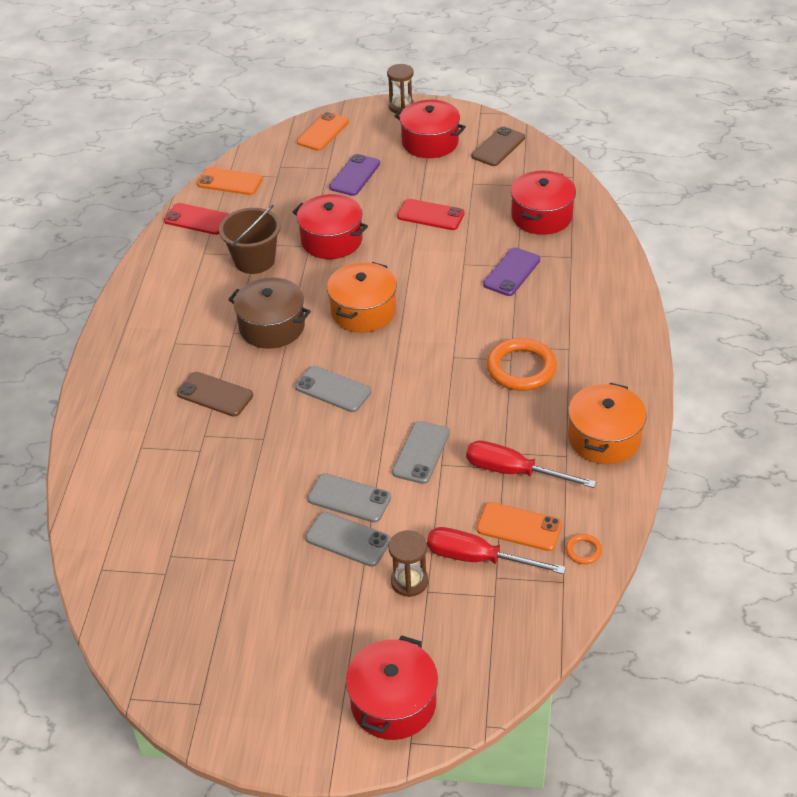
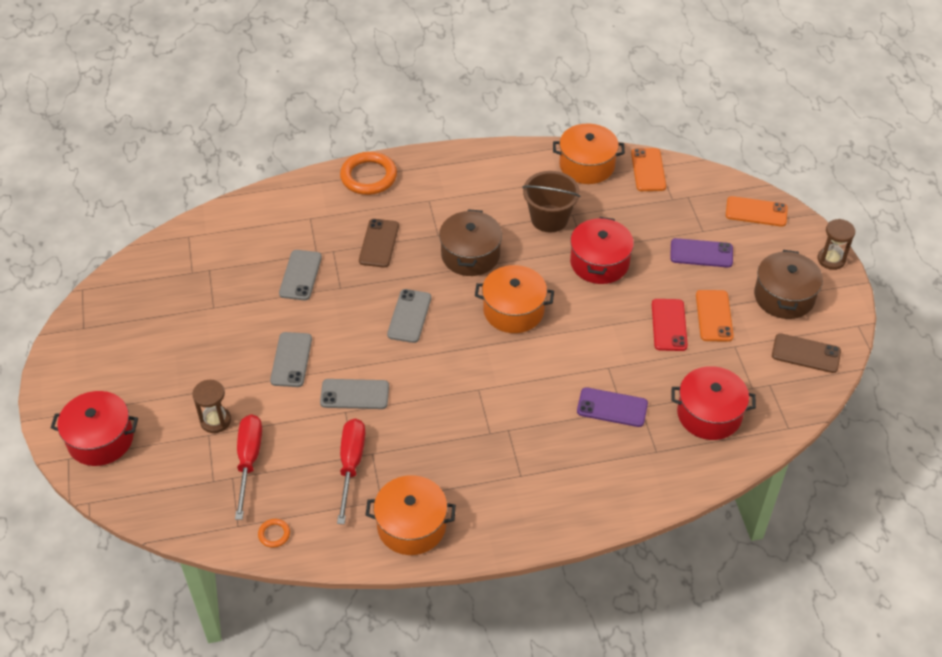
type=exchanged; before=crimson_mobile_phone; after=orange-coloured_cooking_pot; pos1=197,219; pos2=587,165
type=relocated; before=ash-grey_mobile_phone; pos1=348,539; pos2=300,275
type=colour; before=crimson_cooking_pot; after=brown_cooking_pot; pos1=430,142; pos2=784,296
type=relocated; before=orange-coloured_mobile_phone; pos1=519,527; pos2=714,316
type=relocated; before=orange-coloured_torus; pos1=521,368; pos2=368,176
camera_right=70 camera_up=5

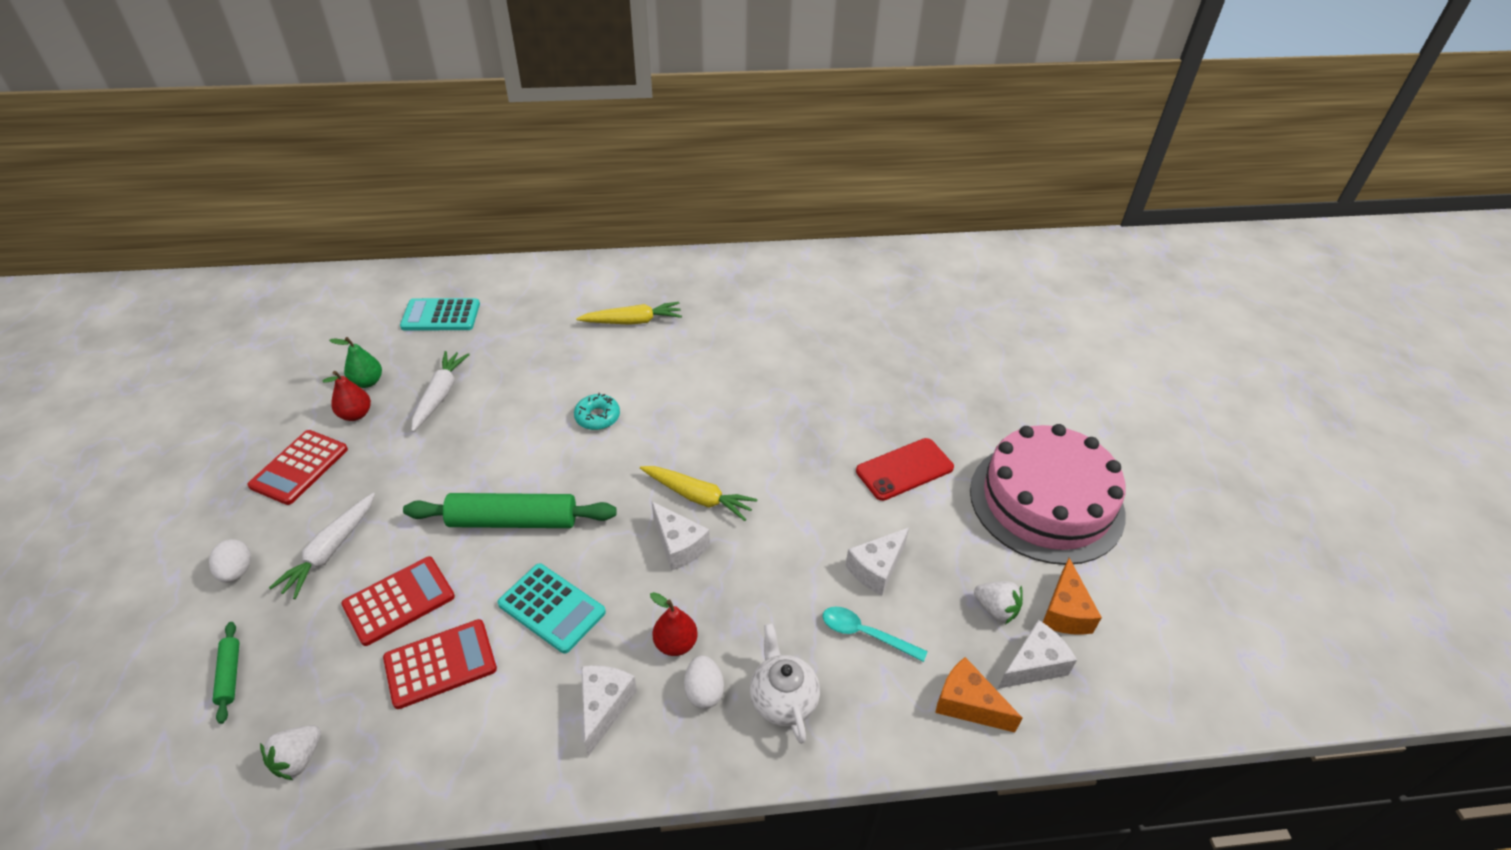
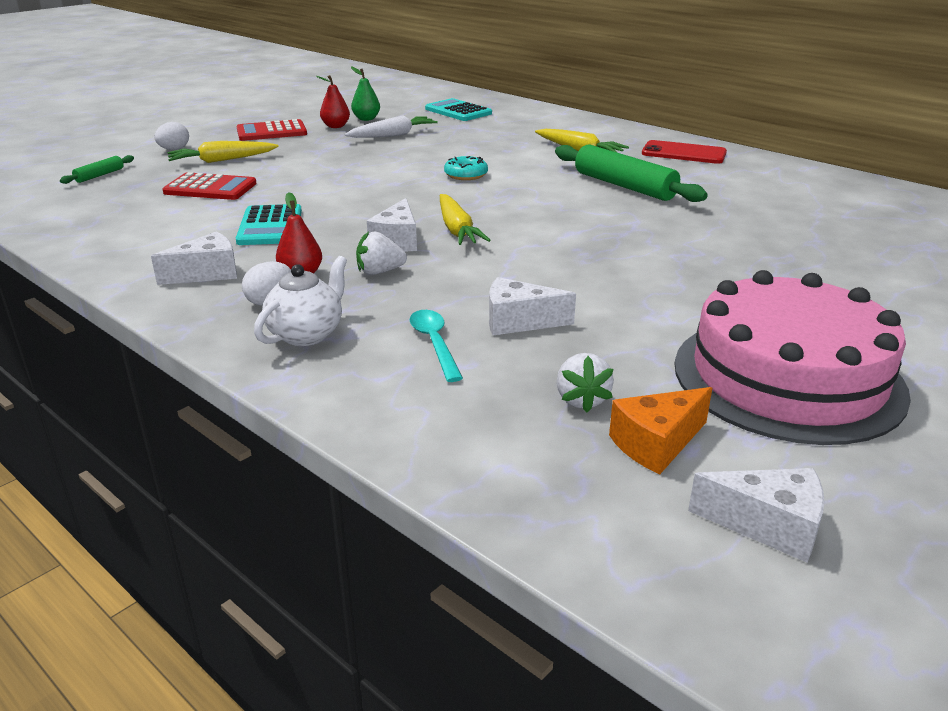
type=relocated; before=snow-white_strawberry; pos1=298,759; pos2=380,272
type=colour; before=snow-white_toy_carrot; after=yellow_toy_carrot; pos1=330,551; pos2=222,160
type=missing; before=crimson_adding_machine; pos1=440,664
type=relocated; before=emerald_dough_roller; pos1=513,521; pos2=624,186
type=relocated; before=crimson_mobile_phone; pos1=904,469; pos2=683,153
type=missing; before=orange-coloured_cheese_wedge; pos1=967,704
type=relocated; before=snow-white_cheese_wedge; pos1=1033,665; pos2=768,526
camera_right=50 camera_up=-15

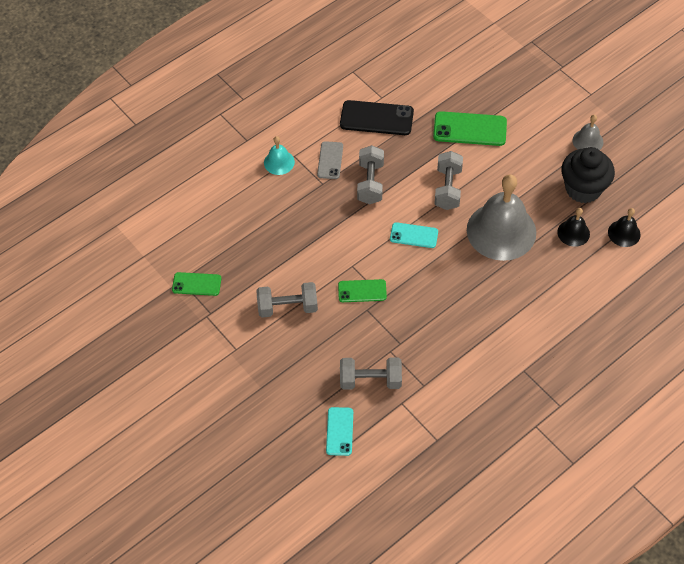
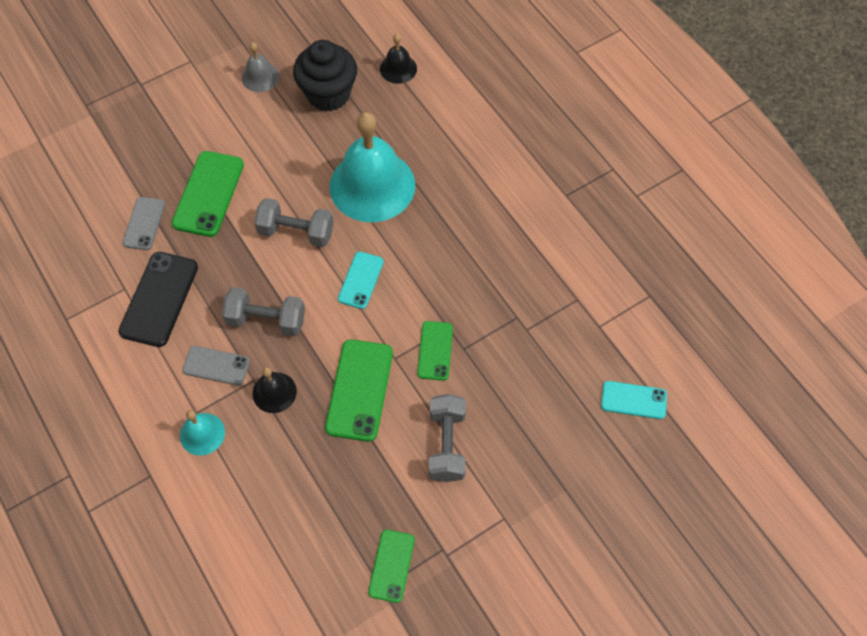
type=missing; before=ash-grey_free_weight; pos1=370,380
type=colour; before=ash-grey_school_bell; after=aqua_school_bell; pos1=501,231; pos2=372,185
type=relocated; before=jet-black_school_bell; pos1=573,233; pos2=274,392
type=appeared; after=ash-grey_mobile_phone; pos2=144,223
type=appeared; after=emerald_mobile_phone; pos2=359,390
camera_right=-85 camera_up=5

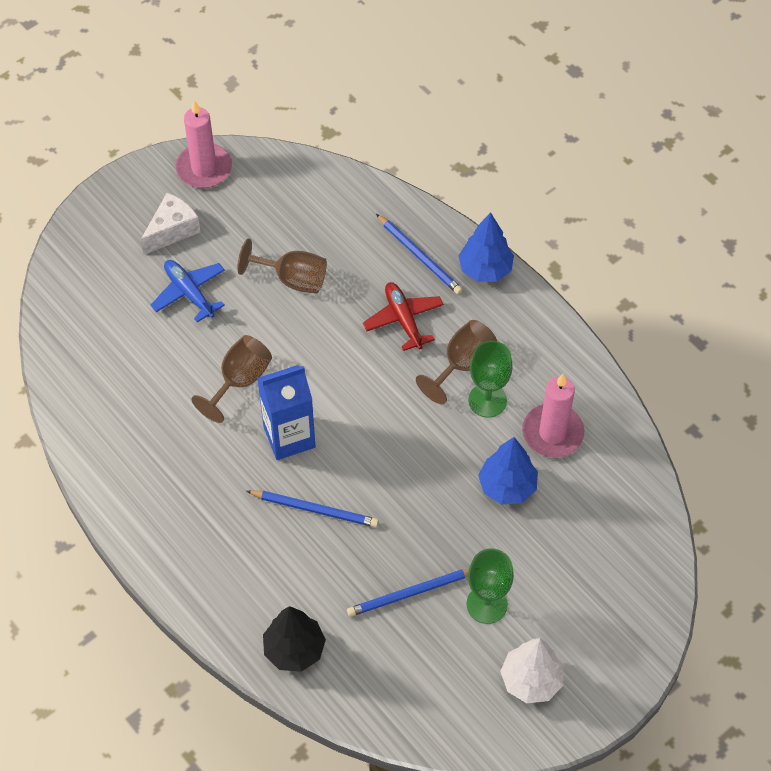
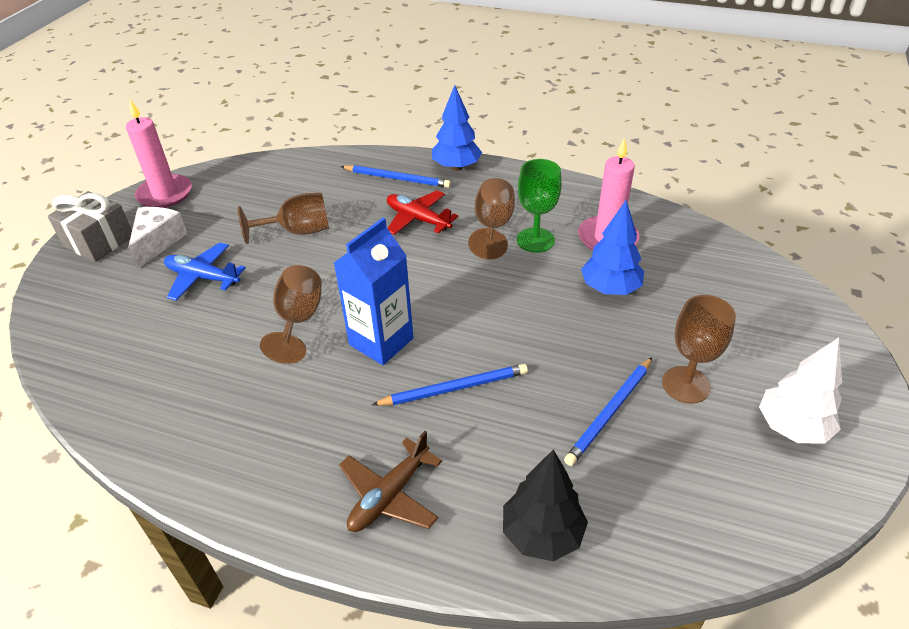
type=colour; before=emerald_wine_glass; after=brown_wine_glass; pos1=487,604; pos2=686,385
type=appeared; after=ash-grey_wrapped_gift; pos2=99,241
type=appeared; after=brown_plane; pos2=389,495
camera_right=-30 camera_up=-15

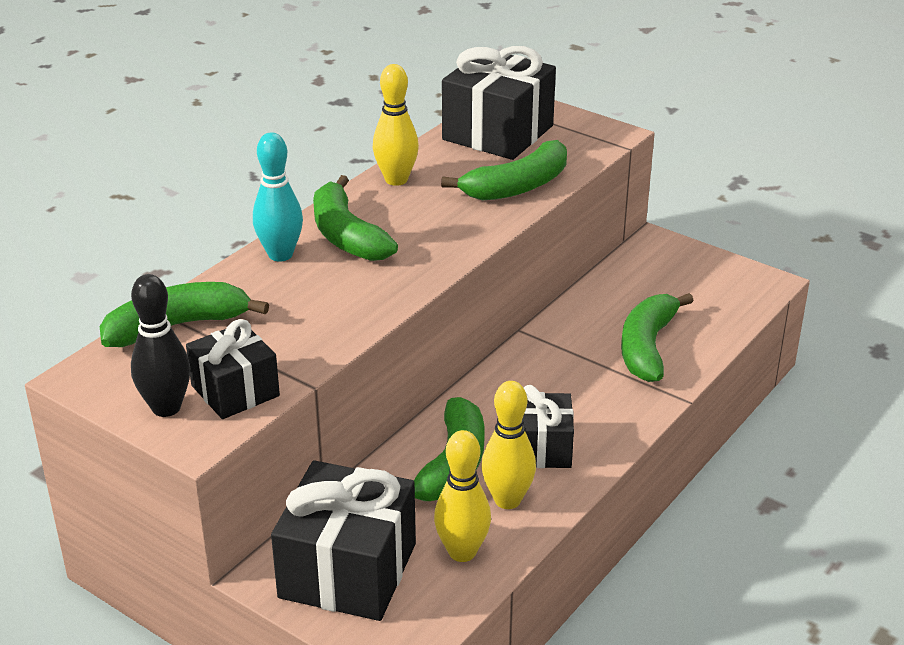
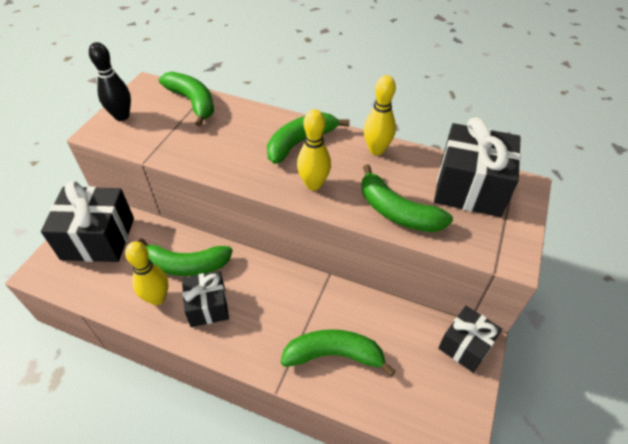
type=relocated; before=jet-black_wrapped_gift; pos1=235,391; pos2=465,346
type=missing; before=aqua_skittle; pos1=280,255
type=relocated; before=yellow_skittle; pos1=462,552; pos2=313,184
camera_right=75 camera_up=15

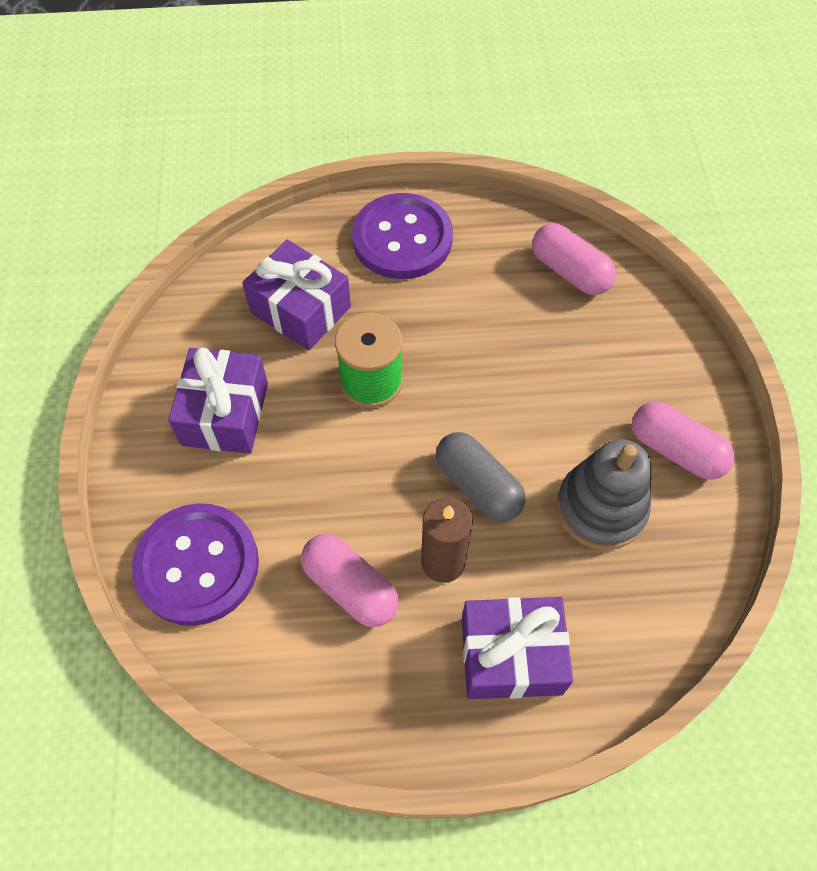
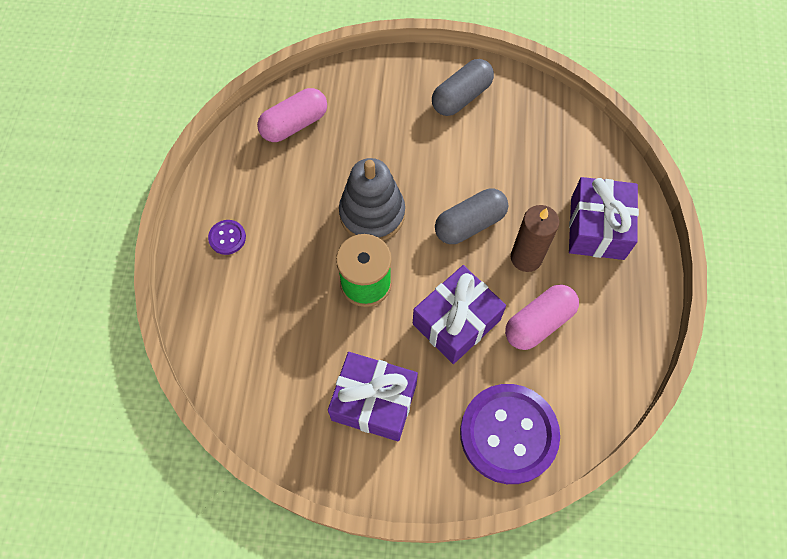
type=relocated; before=purple_wrapped_gift; pos1=300,309; pos2=456,322
type=size; before=purple_sewing_button; pos1=402,239; pos2=227,238; scale=0.42
type=relocated; before=ash-grey_stacking_rings; pos1=600,508; pos2=372,214
type=colour; before=pink_pill; after=ash-grey_pill; pos1=676,450; pos2=461,97
camera_right=-80 camera_up=5

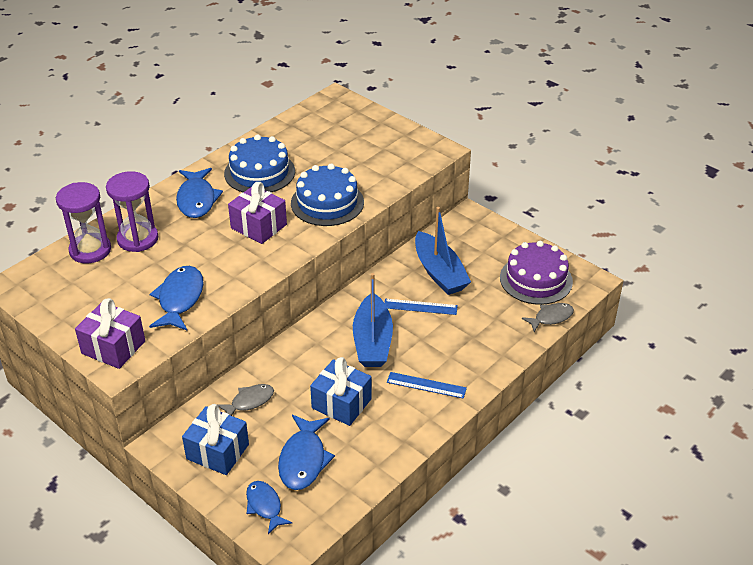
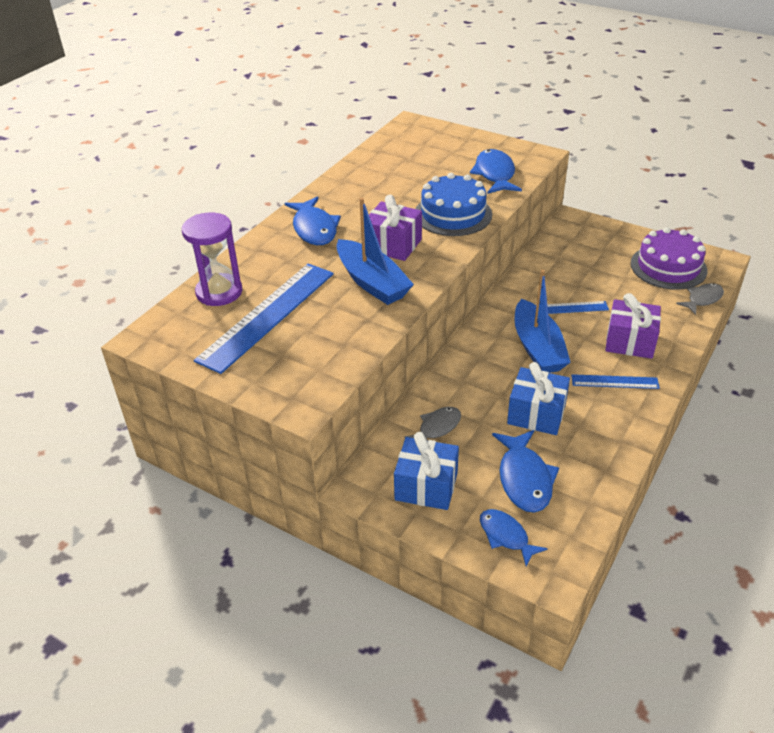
type=relocated; before=purple_wrapped_gift; pos1=113,347; pos2=630,342
type=missing; before=purple_sandglass; pos1=138,239
type=relocated; before=blue_fish; pos1=180,299; pos2=495,174
type=missing; before=blue_cake; pos1=259,172
type=relocated; before=blue_boat; pos1=439,272; pos2=372,282
type=appeared; after=blue_ruler; pos2=267,315
camera_right=-10 camera_up=0

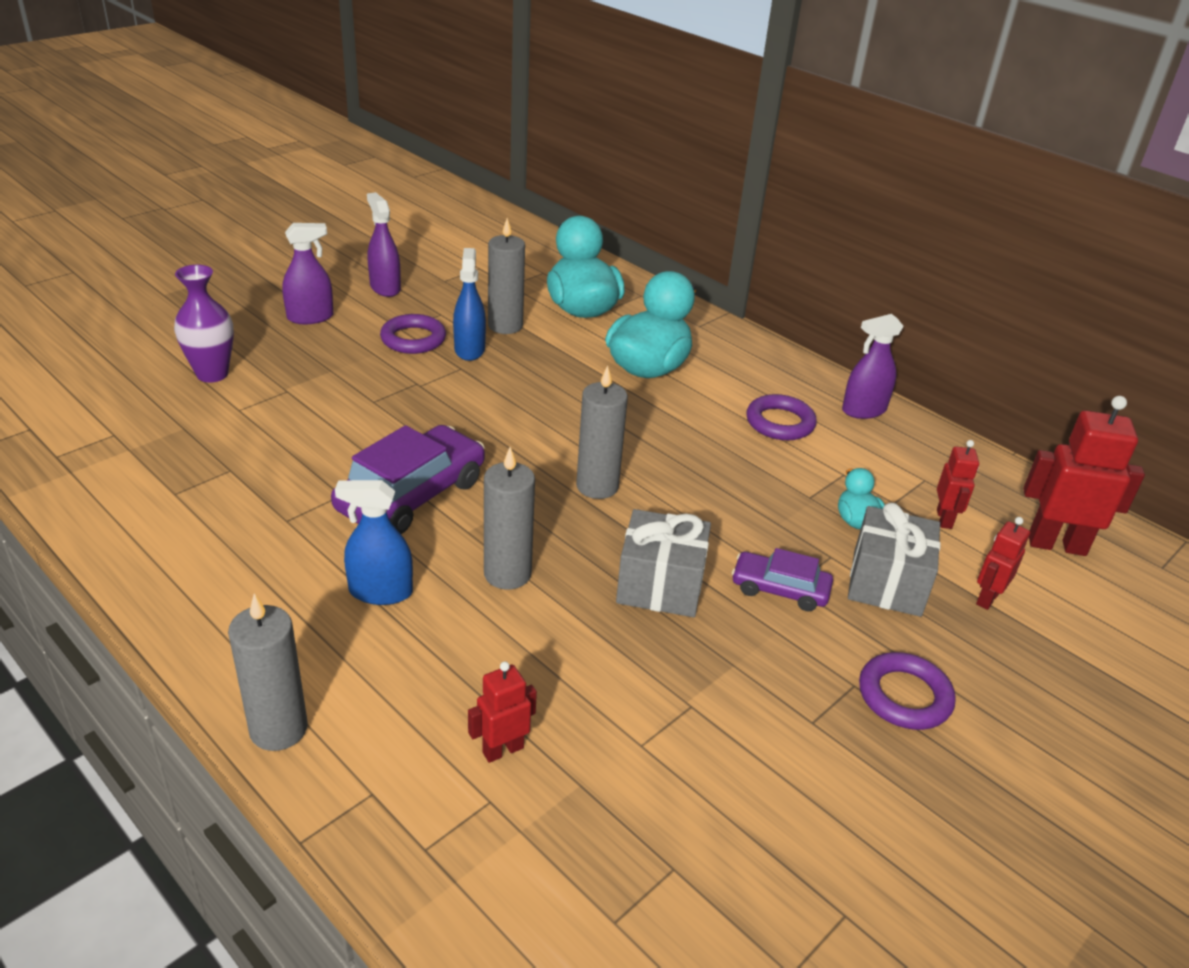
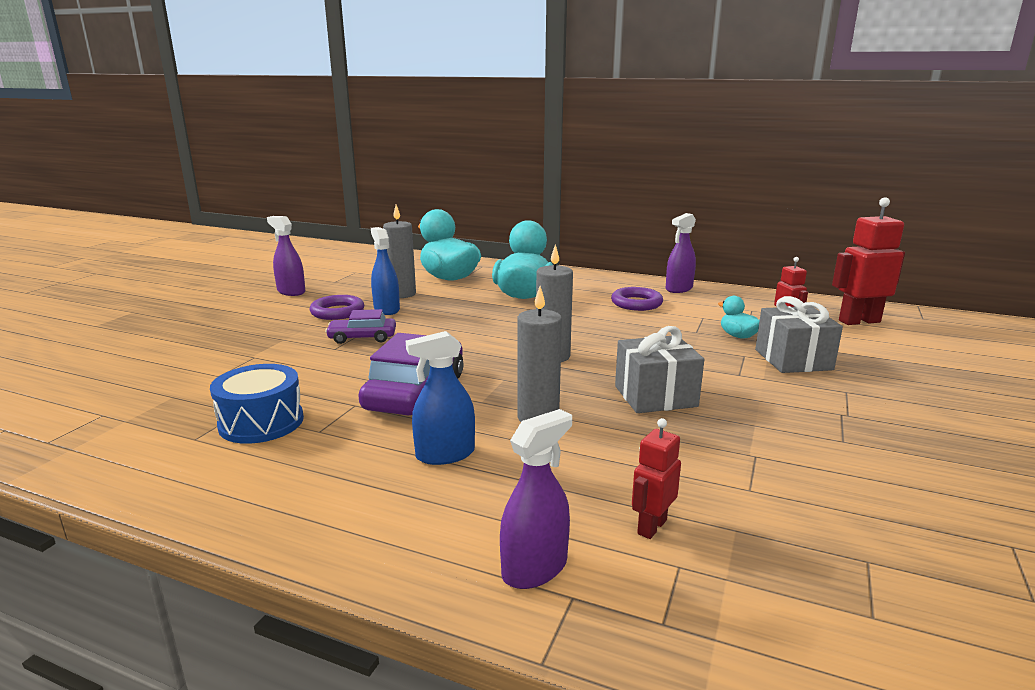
type=missing; before=purple_vase; pos1=212,374
type=missing; before=ash-grey_pillar_candle; pos1=278,729
type=relocated; before=purple_sprayer; pos1=310,317; pos2=534,568
type=relocated; before=purple_toy_car; pos1=780,589; pos2=362,337
type=missing; before=purple_torus; pos1=904,696
type=missing; before=crimson_robot; pos1=987,598
type=appeared; after=blue_toy_drum; pos2=261,422
camera_right=-20 camera_up=-15

